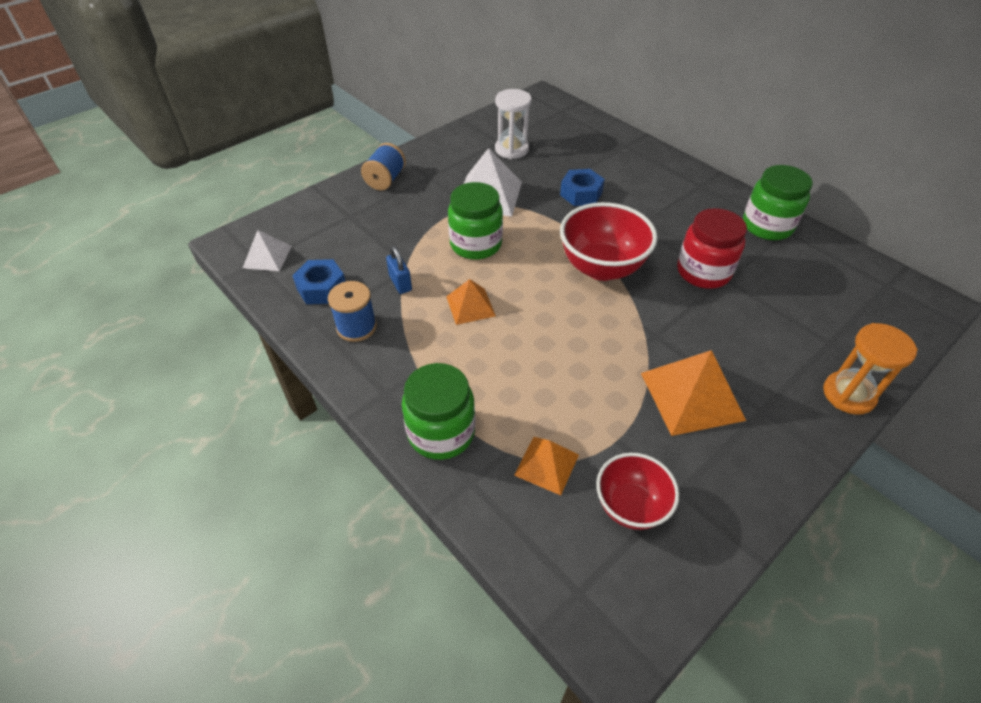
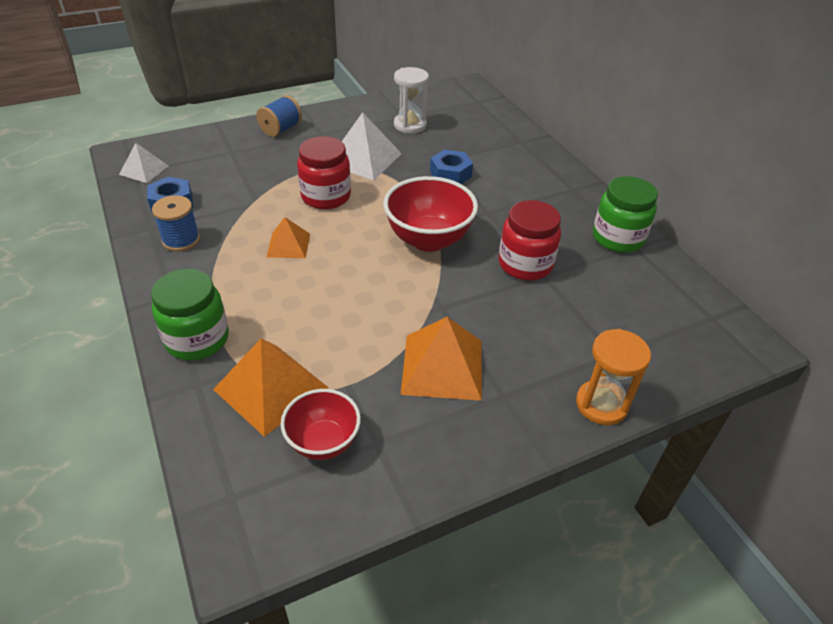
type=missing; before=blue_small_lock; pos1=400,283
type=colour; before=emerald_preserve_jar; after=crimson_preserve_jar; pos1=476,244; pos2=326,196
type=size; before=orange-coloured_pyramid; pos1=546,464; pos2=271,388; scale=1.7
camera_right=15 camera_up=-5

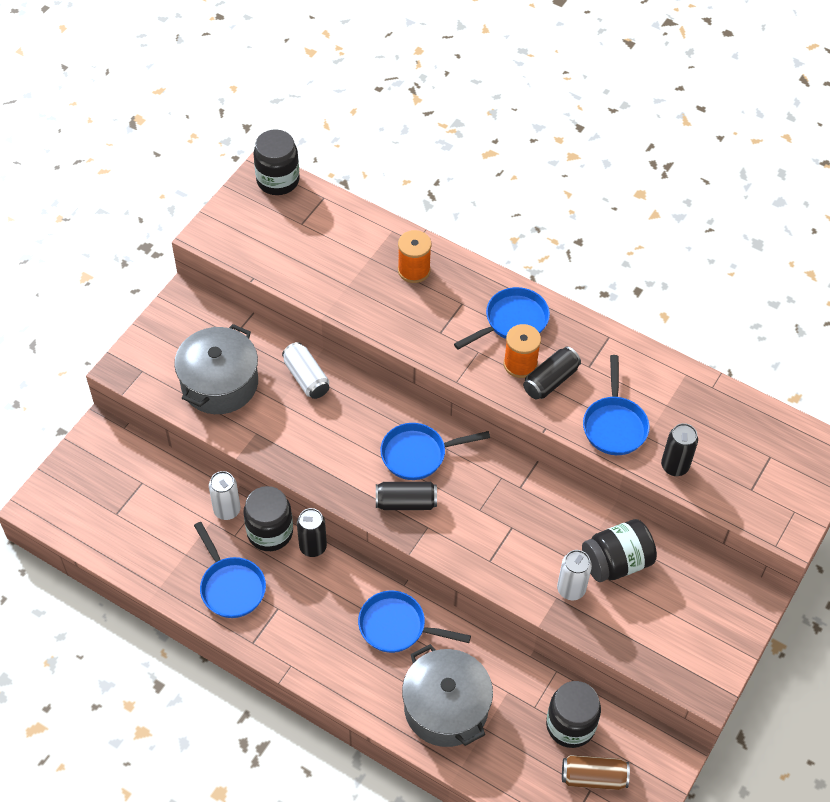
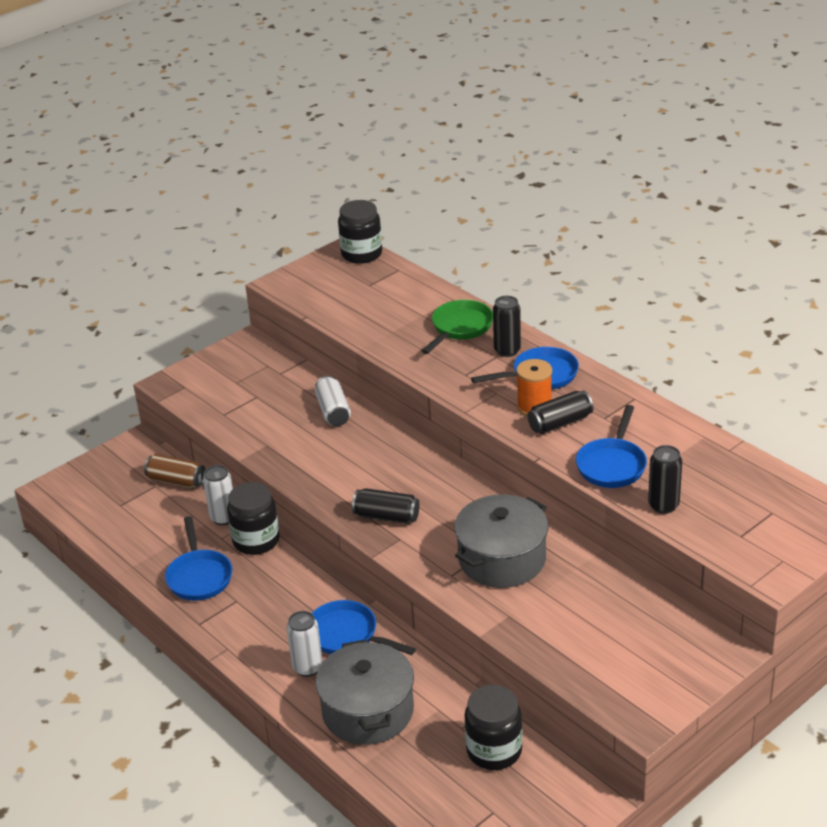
type=relocated; before=ash-grey_cooking_pot; pos1=219,383; pos2=502,559
type=relocated; before=jet-black_tin; pos1=313,547; pos2=507,350
type=missing; before=blue_skillet; pos1=418,454
type=exchanged; before=orange-coloured_reel_of_thread; after=emerald_skillet; pos1=414,270; pos2=460,328
type=relocated; before=snow-white_tin; pos1=571,589; pos2=307,667
type=relocated; before=brown_tin; pos1=593,777; pos2=176,481
type=missing; before=jet-black_preserve_jar; pos1=616,562
camera_right=20 camera_up=-20

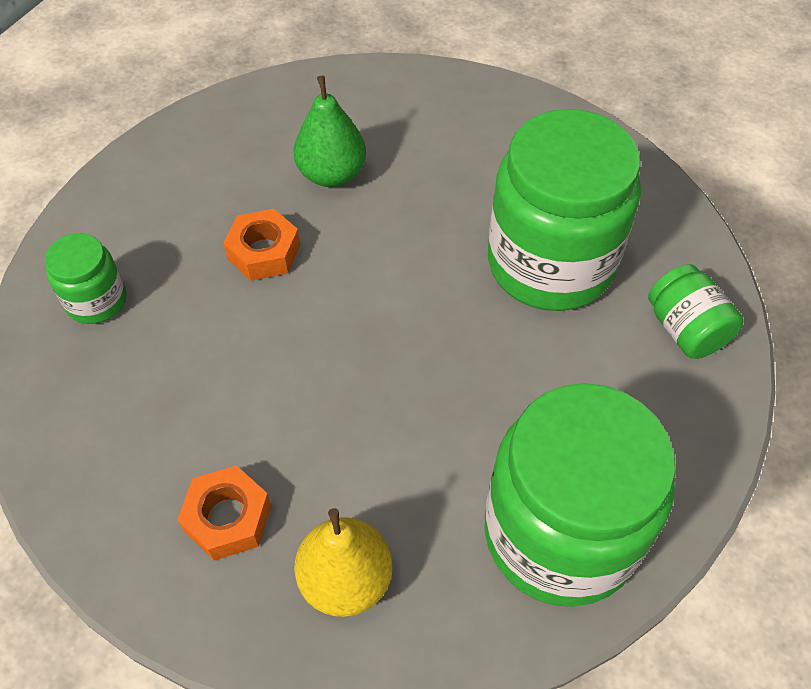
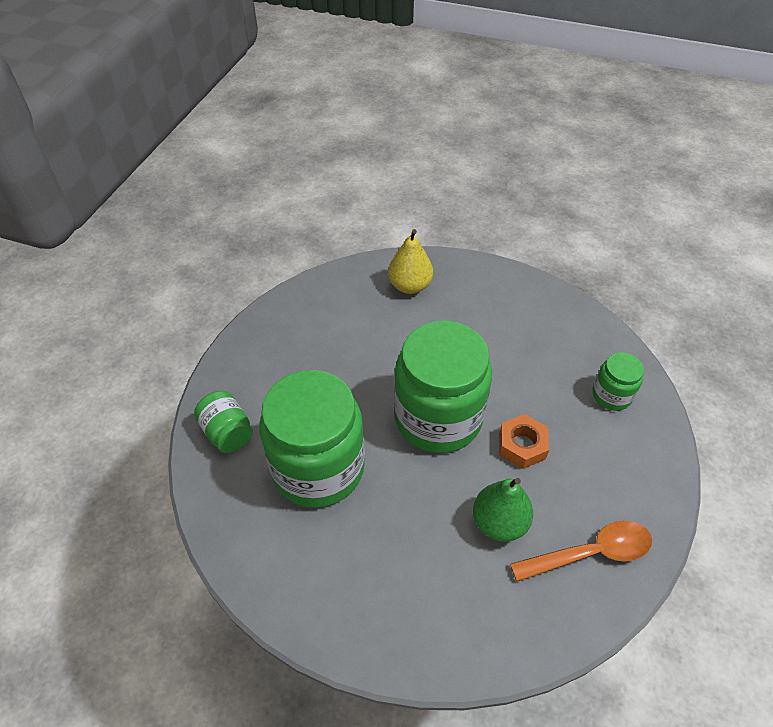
type=missing; before=orange-coloured_hex_nut; pos1=227,518
type=relocated; before=emerald_preserve_jar; pos1=560,533; pos2=438,418
type=appeared; after=orange-coloured_tablespoon; pos2=590,553
camera_right=170 camera_up=-5

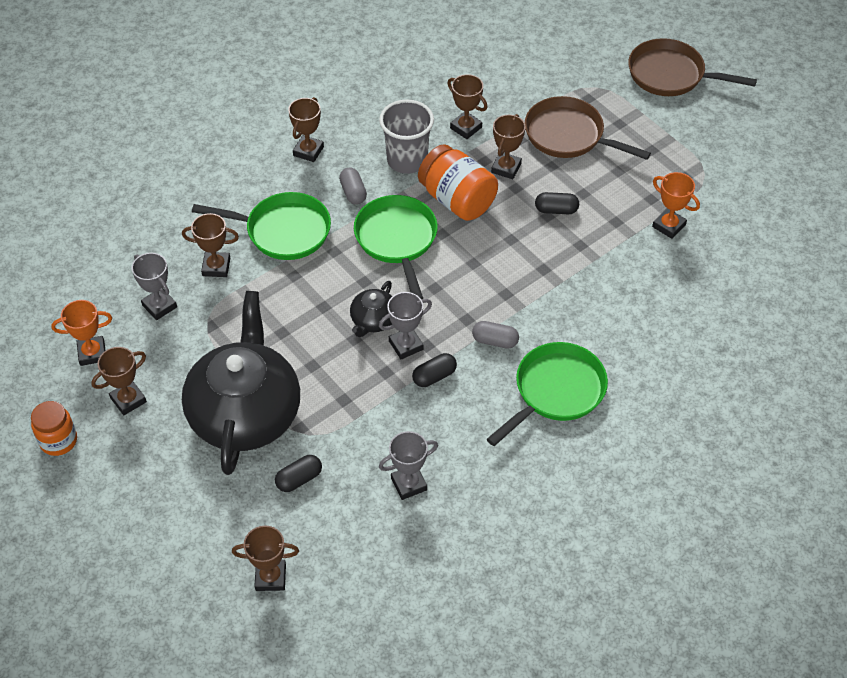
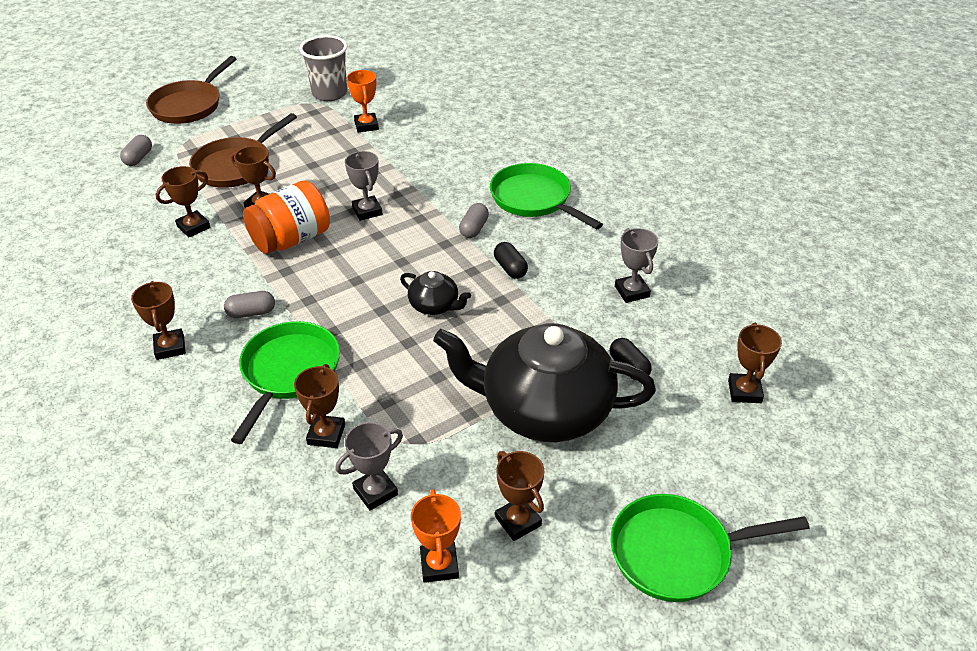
type=missing; before=orange-coloured_preserve_jar; pos1=58,441
type=spun; before=brown_trophy; pos1=308,151; pos2=170,347; turn=45
type=relocated; before=emerald_skillet; pos1=397,240; pos2=678,553
type=relocated; before=ash-grey_beaker; pos1=407,160; pos2=329,93
type=relocated; before=ash-grey_trophy; pos1=406,345; pos2=367,211
type=missing; before=jet-black_pill; pos1=556,210
type=spun; before=orange-coloured_trophy; pos1=669,226; pos2=366,125; turn=-60
type=appeared; after=ash-grey_pill; pos2=138,158
camera_right=-85 camera_up=-10

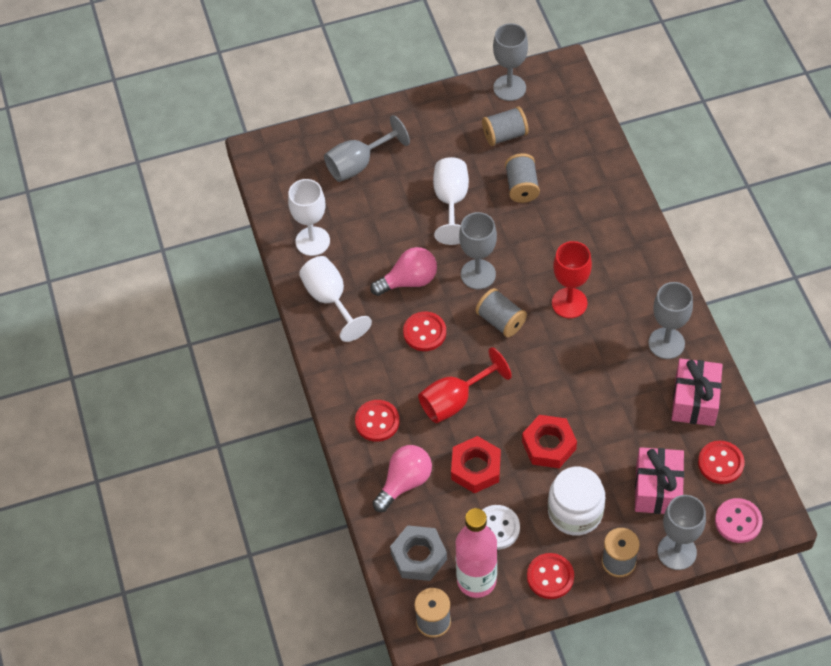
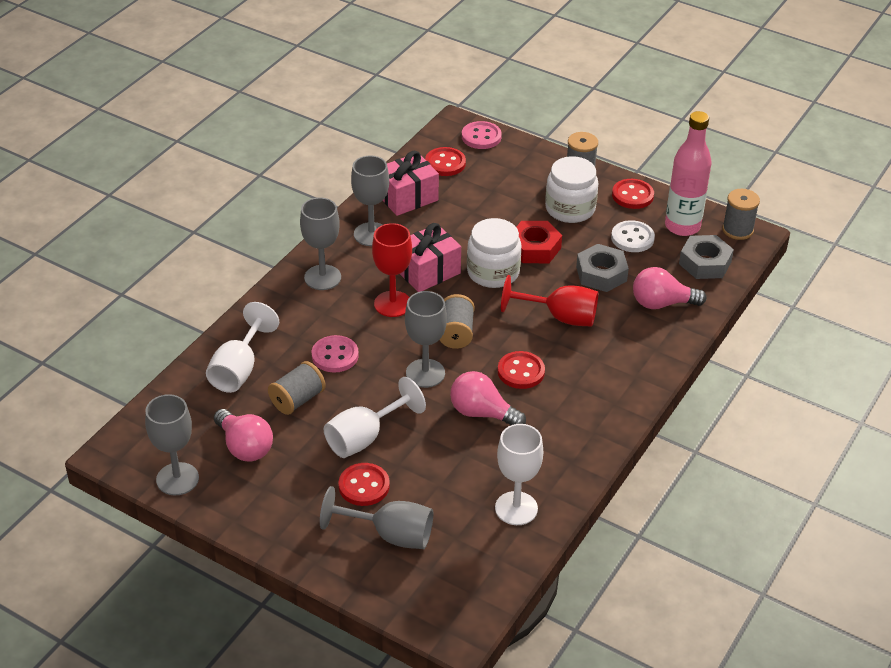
type=relocated; before=snow-white_wine_glass; pos1=330,299; pos2=239,369
type=relocated; before=crimson_sewing_button; pos1=377,421; pos2=364,486
type=colour; before=crimson_hex_nut; after=ash-grey_hex_nut; pos1=476,468; pos2=601,274
type=exchanged; before=ash-grey_reel_of_thread; after=pink_lightbulb; pos1=505,135; pos2=244,447
type=relocated; before=pink_wrapped_gift; pos1=657,489; pos2=427,271
type=relocated; before=ash-grey_wine_glass; pos1=677,552; pos2=322,277
type=appeared; after=pink_sewing_button; pos2=335,355
type=appeared; after=snow-white_preserve_jar; pos2=493,272
camera_right=-135 camera_up=-15

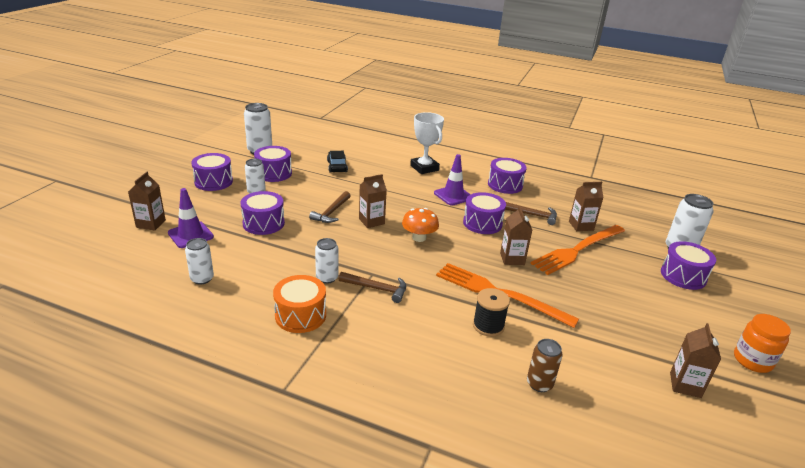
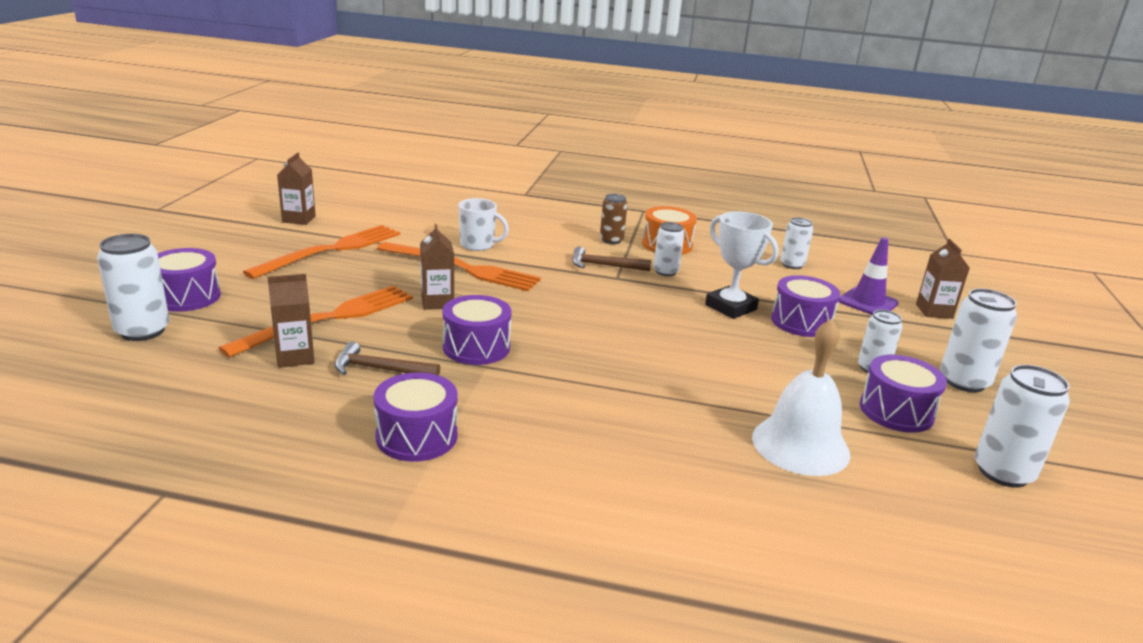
type=exchanged; before=purple_toy_drum; after=snow-white_tin; pos1=213,182; pos2=964,381
type=missing; before=brown_claw_hammer; pos1=332,212
type=exchanged; before=jet-black_toy_car; after=snow-white_school_bell; pos1=337,166; pos2=800,445
type=missing; before=brown_carton; pos1=371,221
type=missing; before=orange-coloured_toadstool; pos1=419,238
type=relocated; before=snow-white_trophy; pos1=424,168; pos2=730,307
type=missing; before=purple_road_cone; pos1=453,195
type=exchanged; before=jet-black_reel_of_thread; after=snow-white_tea_mug; pos1=488,326; pos2=478,245
type=relocated; before=brown_tin; pos1=539,384; pos2=611,240
type=missing; before=orange-coloured_preserve_jar; pos1=752,360
type=appeared; after=orange-coloured_dinner_fork; pos2=331,250
camera_right=170 camera_up=-5

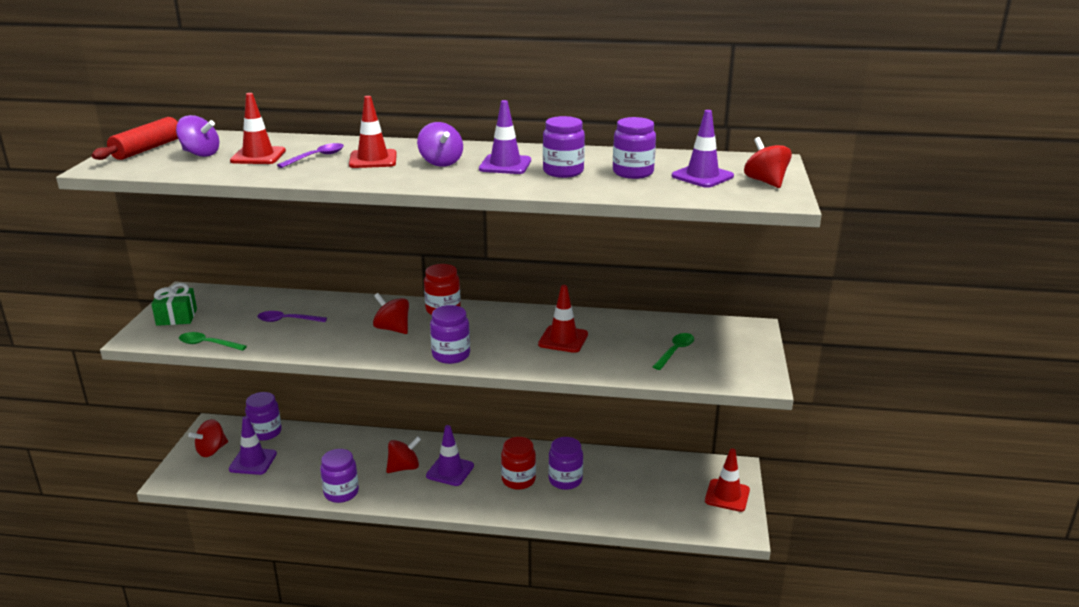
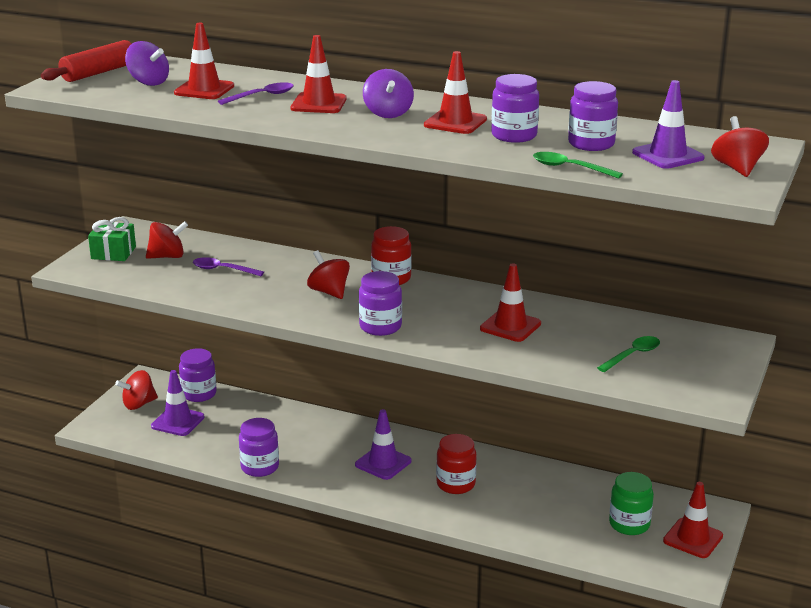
type=relocated; before=emerald_tablespoon; pos1=208,344; pos2=570,168
type=relocated; before=crimson_whirligig; pos1=404,467; pos2=167,257
type=colour; before=purple_road_cone; after=crimson_road_cone; pos1=505,165; pos2=455,122
type=missing; before=purple_preserve_jar; pos1=565,480
type=appeared; after=emerald_preserve_jar; pos2=629,524
camera_right=15 camera_up=0

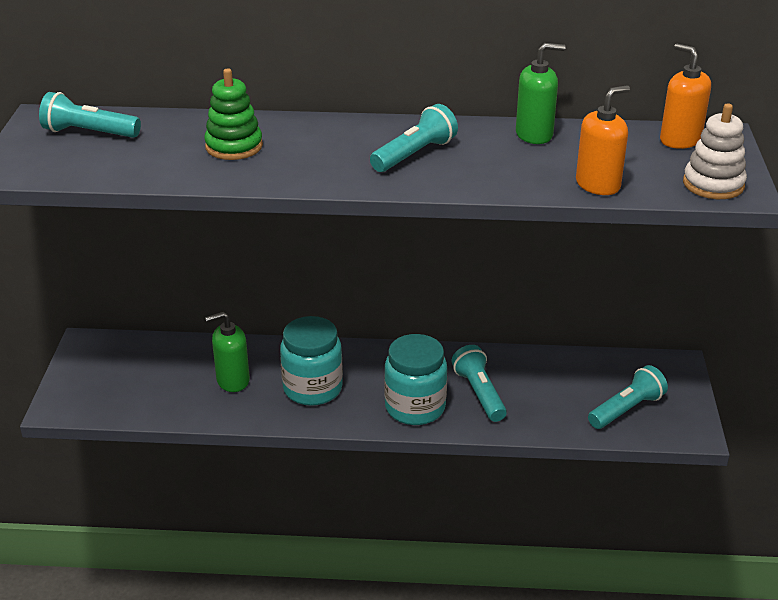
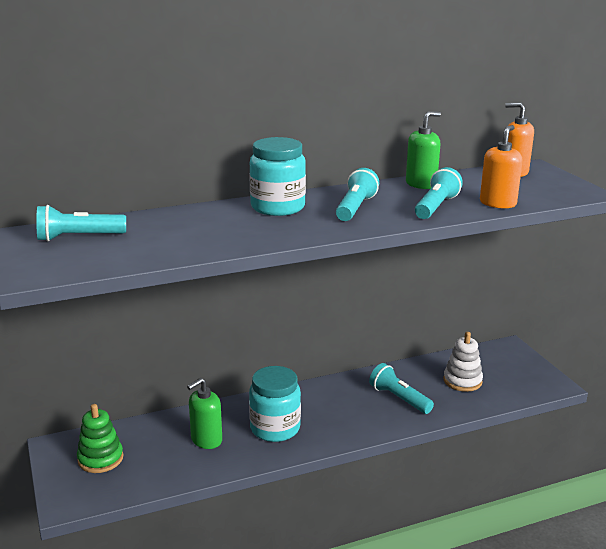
type=relocated; before=emerald_stacking_rings; pos1=234,146; pos2=100,459
type=relocated; before=aqua_preserve_jar; pos1=415,407; pos2=278,207
type=relocated; before=aqua_pocket_torch; pos1=626,409; pos2=436,207
type=relocated; before=snow-white_stacking_rings; pos1=713,184; pos2=462,381
camera_right=-25 camera_up=-10

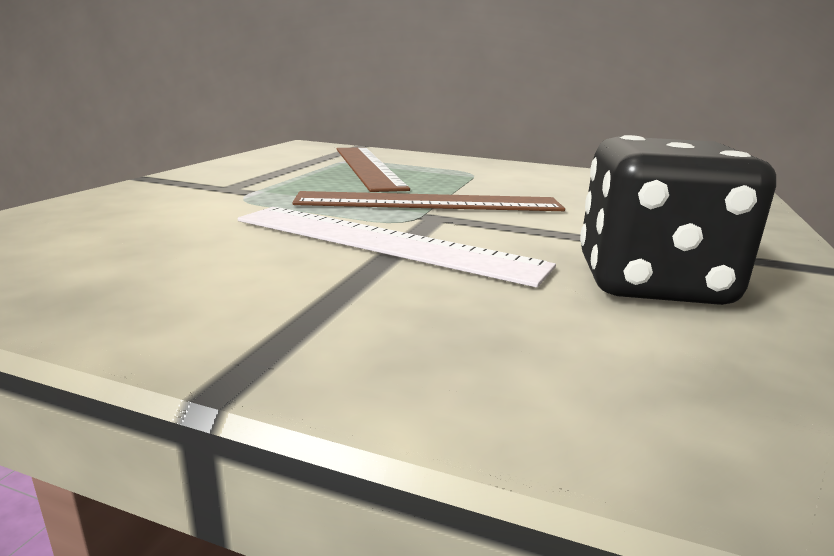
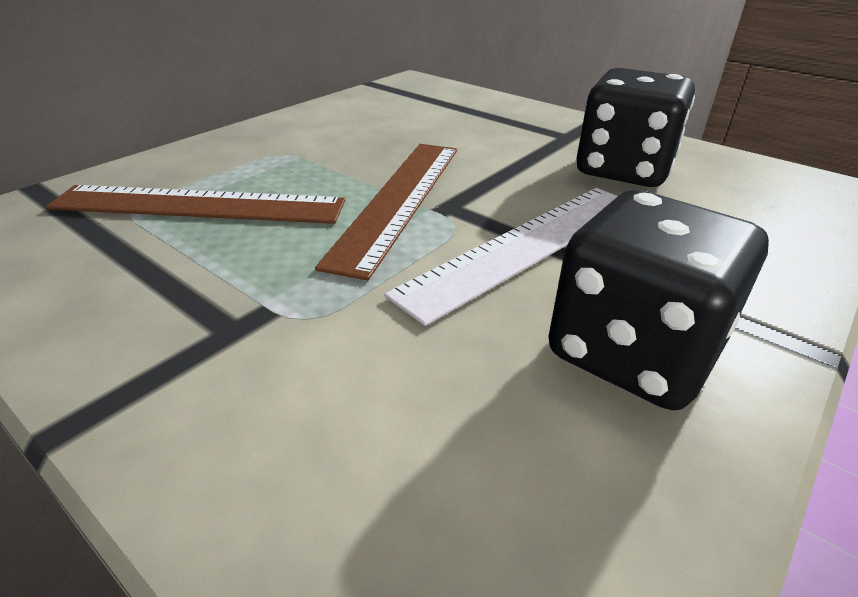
type=appeared; after=jet-black_die; pos2=633,352
camera_right=-70 camera_up=15

